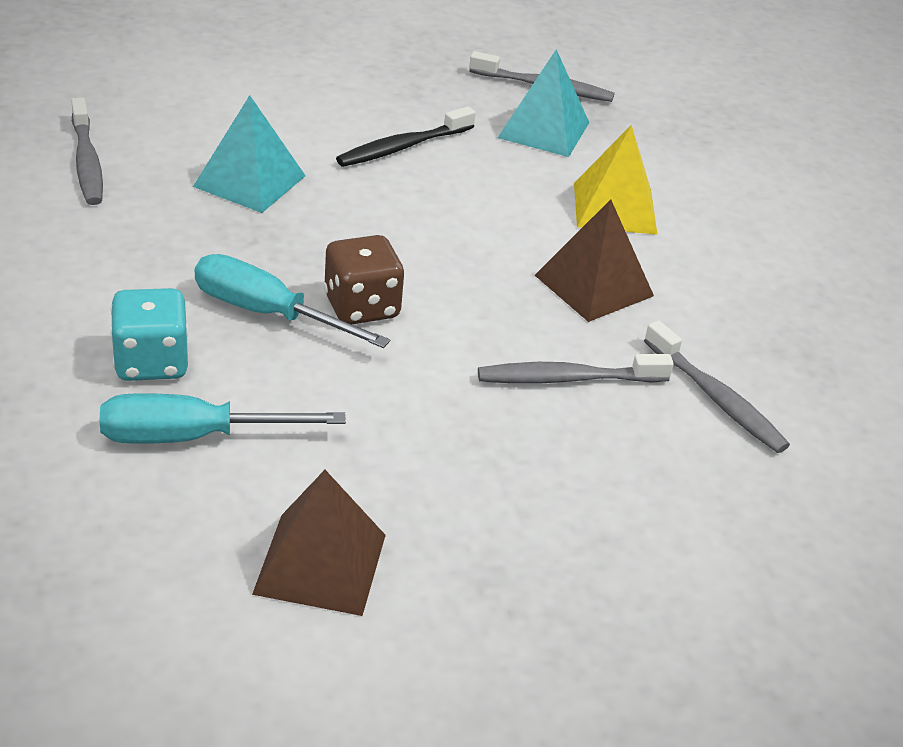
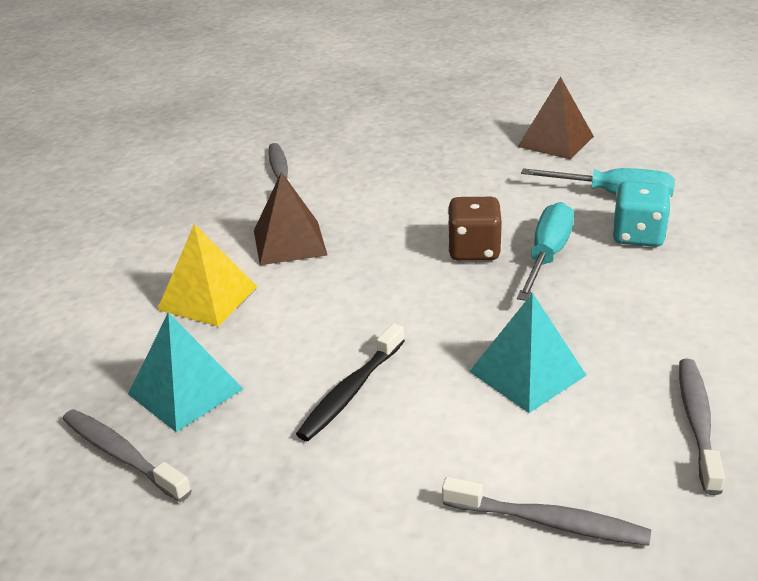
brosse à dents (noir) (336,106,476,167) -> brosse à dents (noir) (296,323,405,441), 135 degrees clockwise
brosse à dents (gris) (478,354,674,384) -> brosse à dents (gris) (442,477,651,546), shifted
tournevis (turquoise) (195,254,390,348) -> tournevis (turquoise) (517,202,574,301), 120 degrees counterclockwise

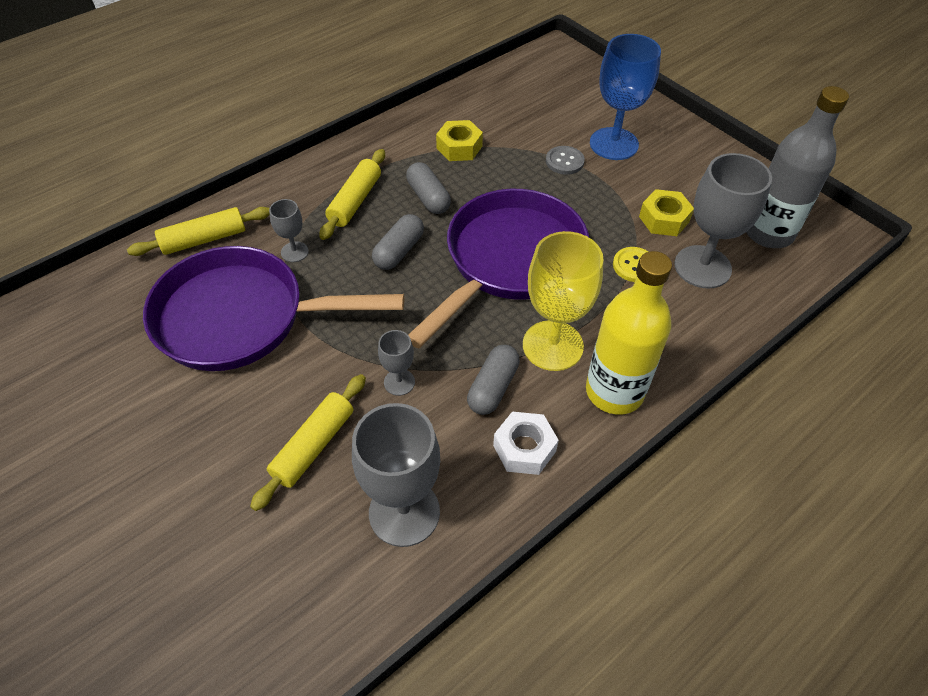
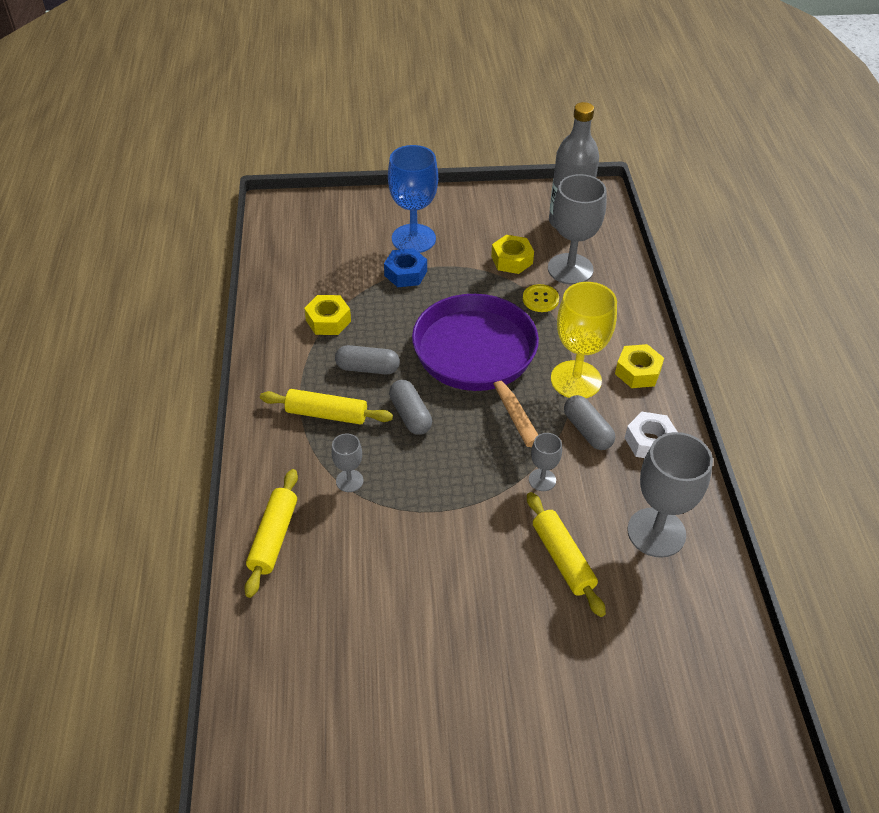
rouleau à pâtisserie (jaune) (319,149,385,240) -> rouleau à pâtisserie (jaune) (260,389,393,425), 45 degrees counterclockwise
bouton (gris) (546,146,585,175) -> écrou (bleu) (384,248,427,287)
bouteille (jaune) (586,251,672,415) -> écrou (jaune) (615,344,664,388)
poêle (violet) (143,246,404,371) -> none

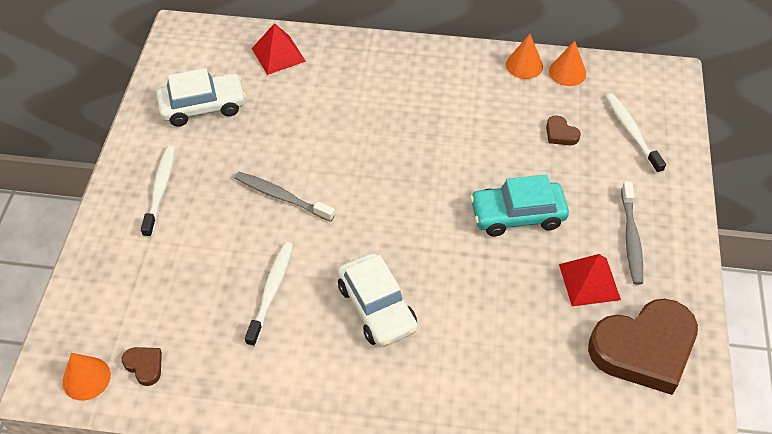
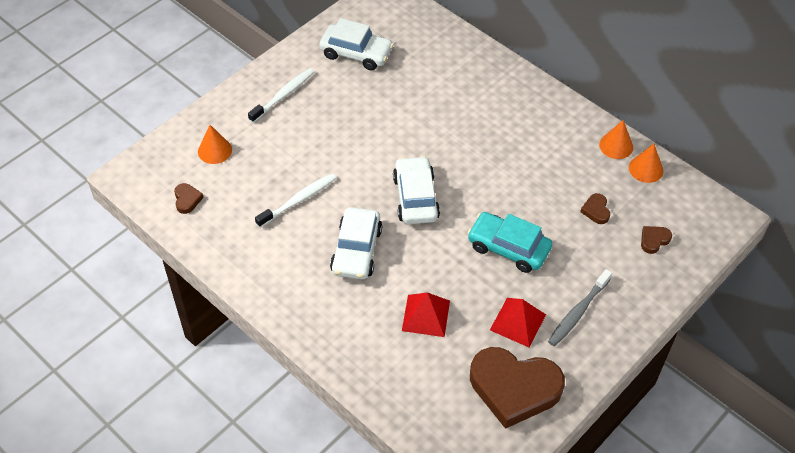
cône (orange) (62,353,111,401) -> cône (orange) (198,125,232,164), shifted
none -> voiture (blanc) (393,156,440,224)
pyramide (rouge) (252,23,306,75) -> pyramide (rouge) (402,292,450,337), shifted
brosse à dents (blanc) (605,93,666,174) -> cœur (marron) (641,226,672,254)
brosse à dents (gris) (235,172,335,222) -> none

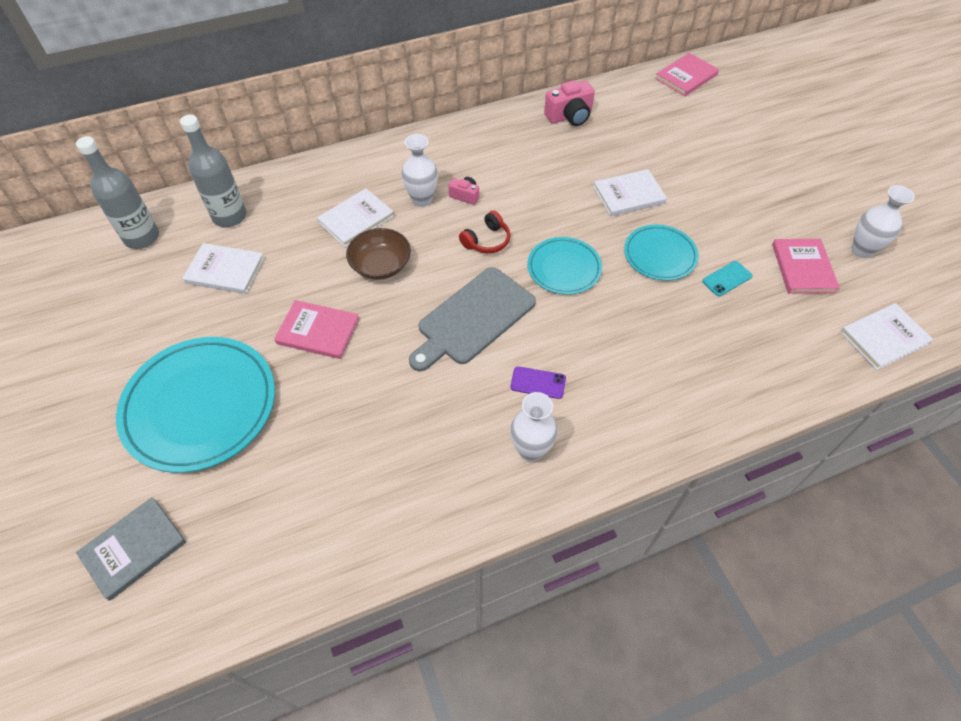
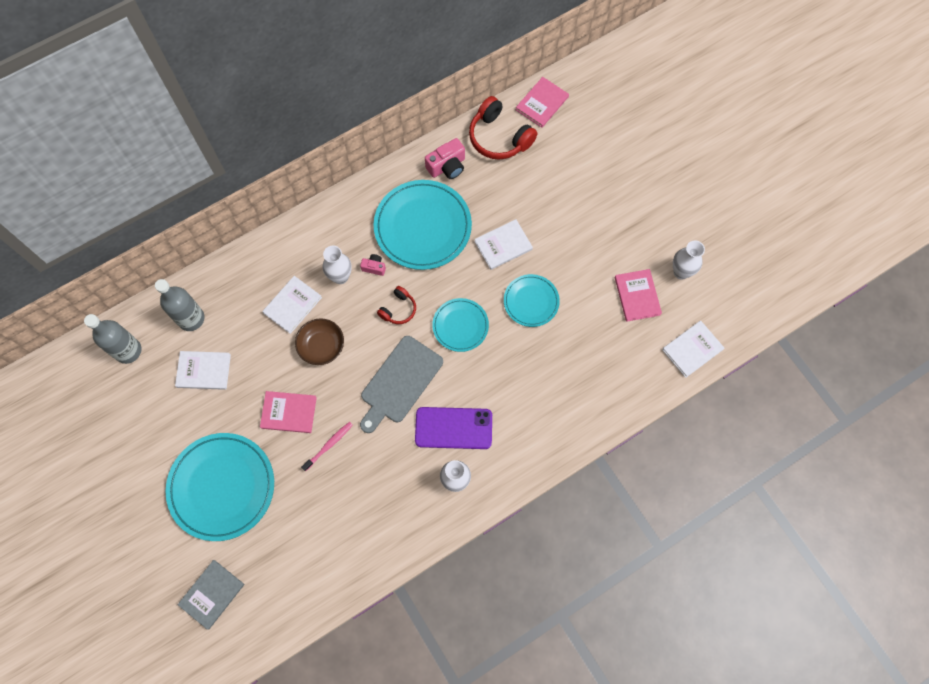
none -> brosse à dents (rose) (301,422,353,471)
none -> assiette (turquoise) (374,180,472,270)
téléphone (violet) (510,366,566,399) -> téléphone (violet) (415,407,492,449), x2.05
none -> casque audio (rouge) (469,96,537,160)
téléphone (turquoise) (702,261,752,296) -> none

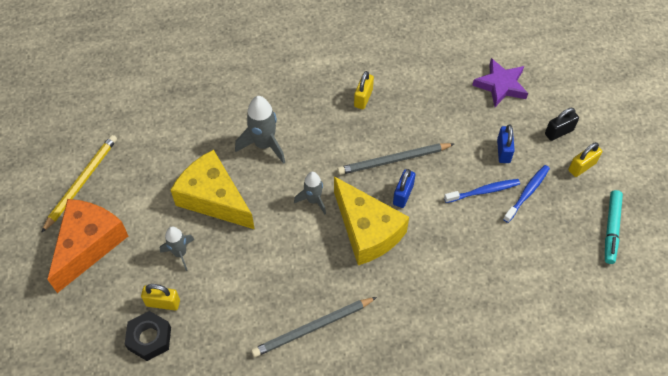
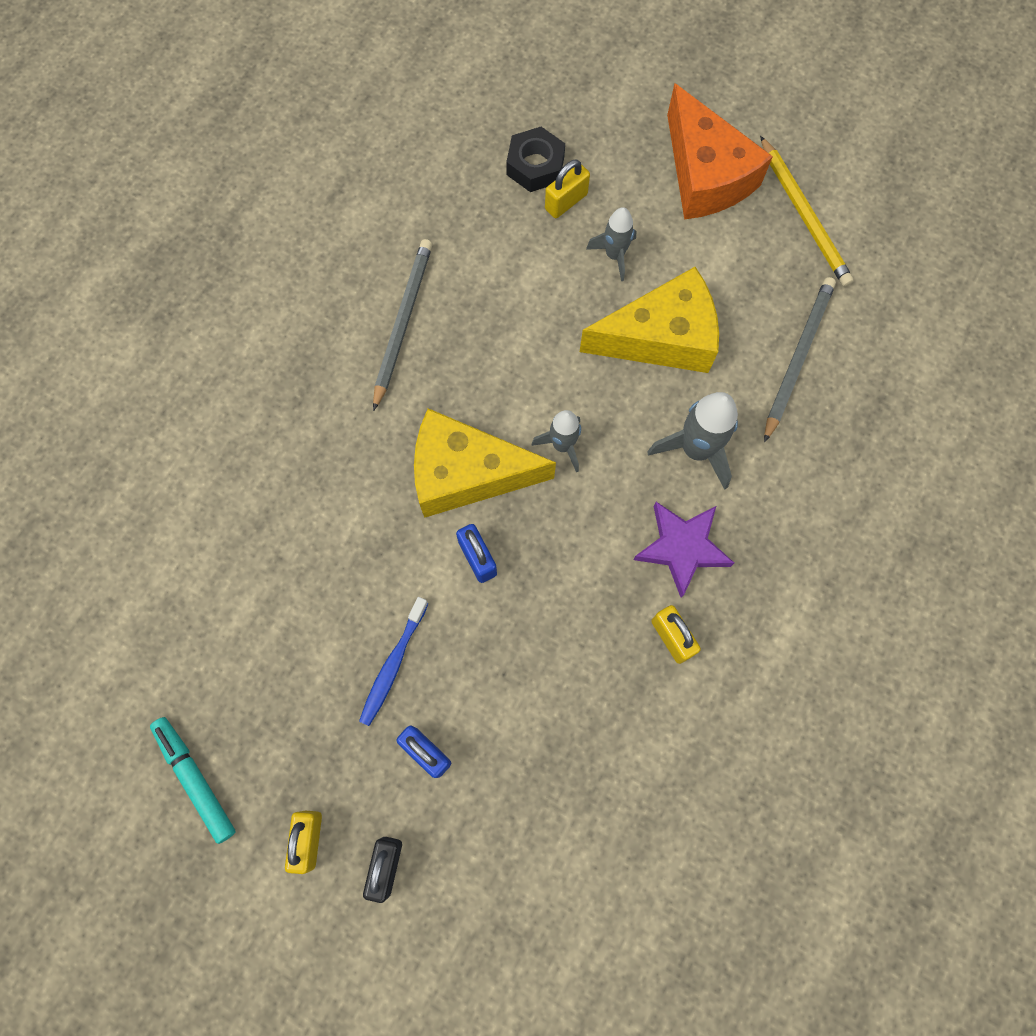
étoile (violet) (472,58,528,107) -> étoile (violet) (633,502,734,598), shifted
crayon (gris) (337,143,454,175) -> crayon (gris) (764,277,836,443), shifted
brosse à dents (bleu) (503,165,550,223) -> none

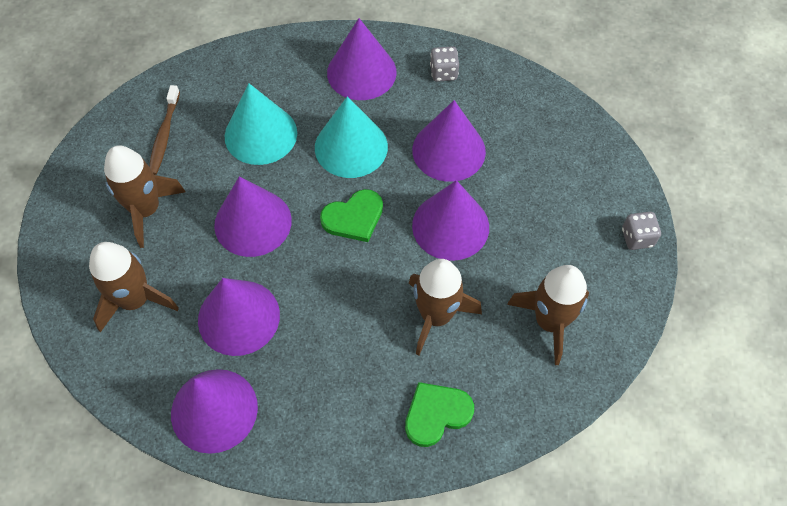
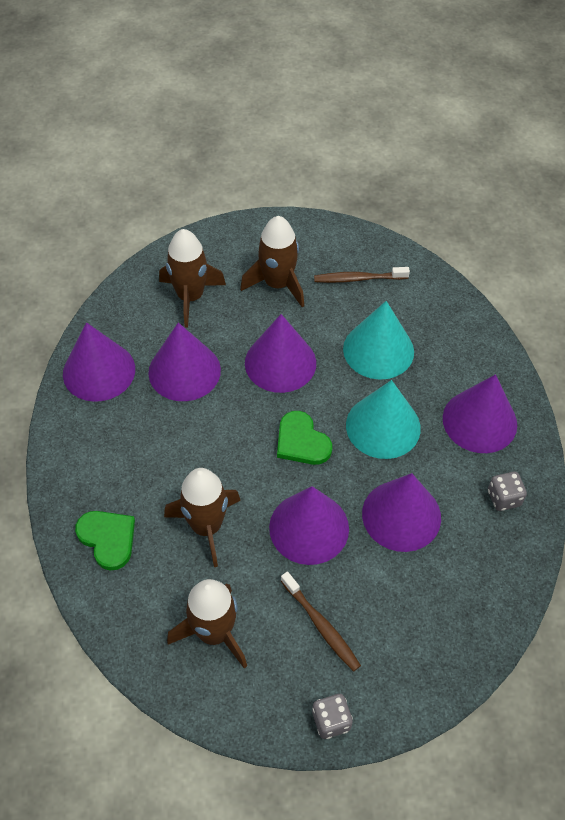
none -> brosse à dents (marron) (281,572,361,672)

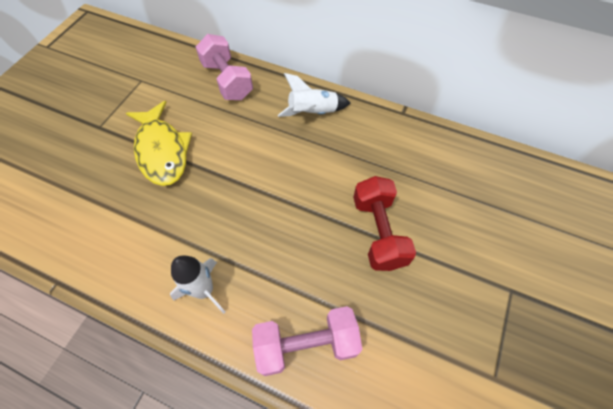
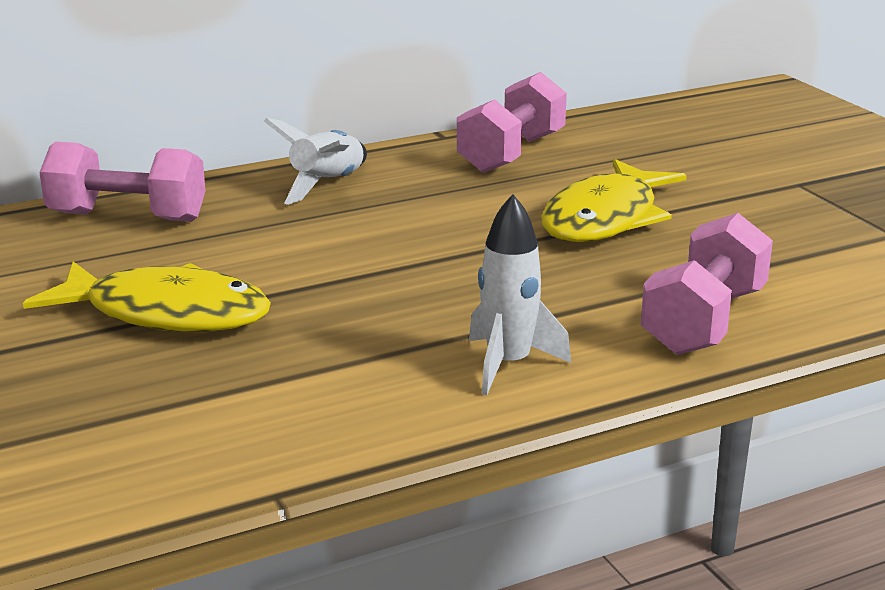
none -> haltère (rose) (457,72,567,173)
haltère (rouge) (353,176,416,271) -> poisson (jaune) (541,159,687,242)

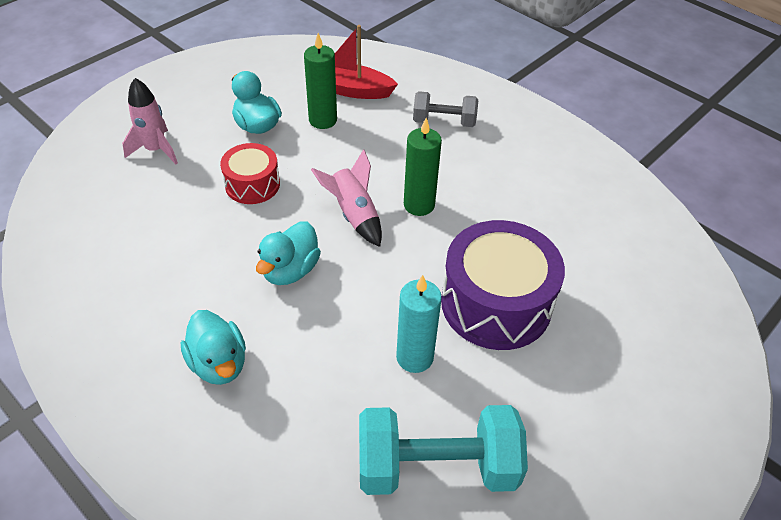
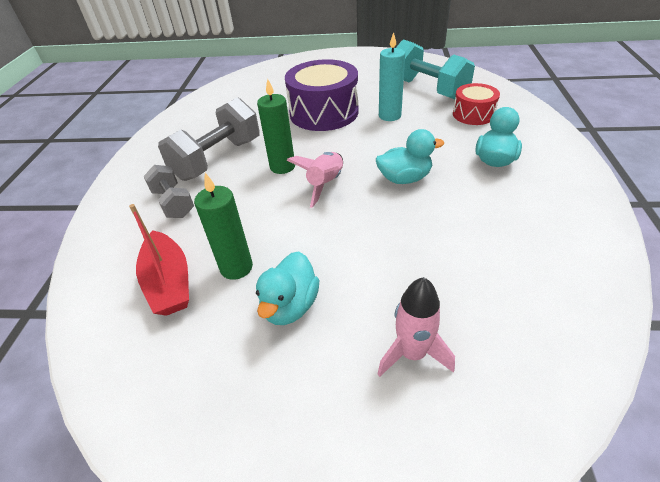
none -> haltère (gris) (158,97,260,181)
tambour (rouge) (220,143,280,204) -> tambour (rouge) (453,83,500,125), shifted

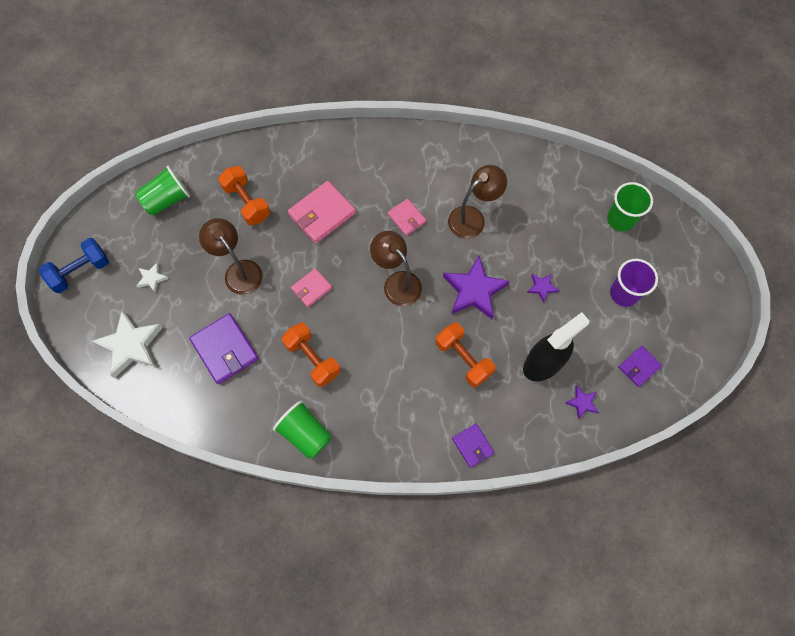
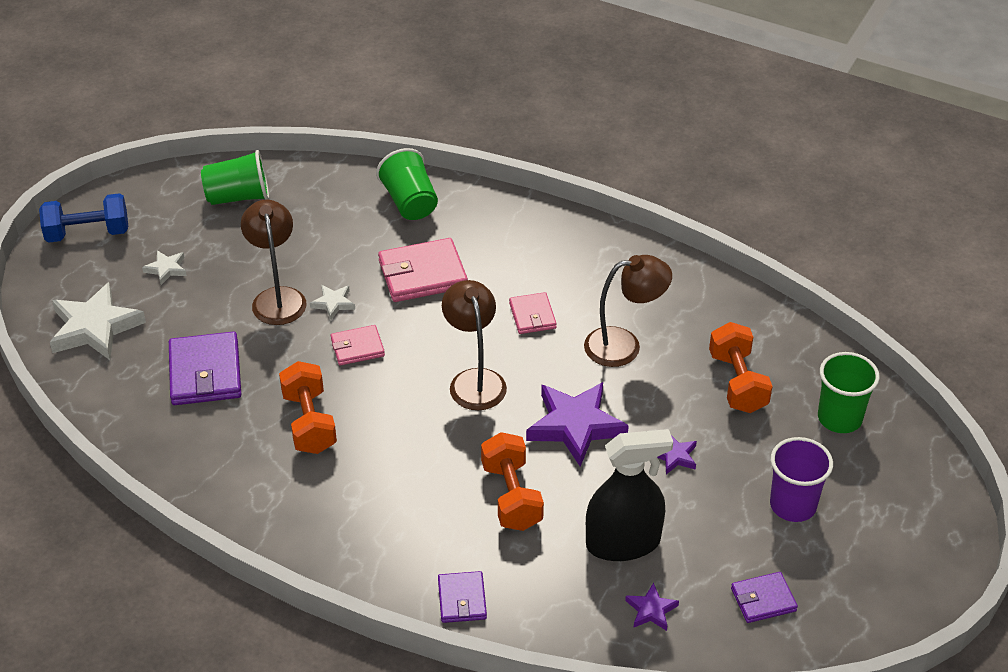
none -> étoile (blanc) (310,285,355,320)
gobelet (vert) (273,400,331,459) -> gobelet (vert) (376,148,438,220), shifted
haltère (orange) (218,166,270,225) -> haltère (orange) (709,322,772,413), shifted

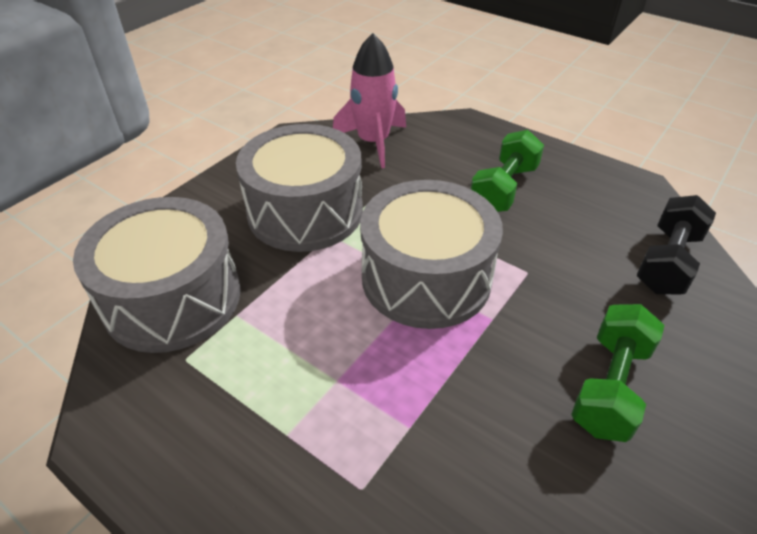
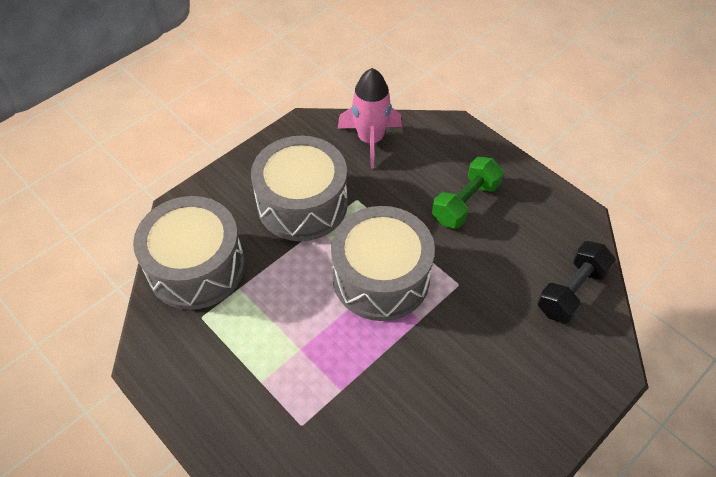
haltère (vert) (571,304,664,442) -> none

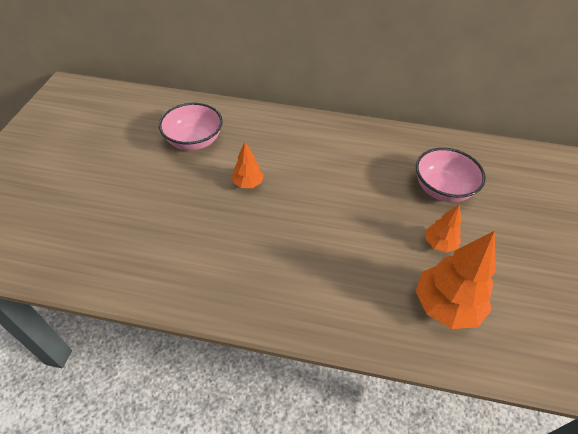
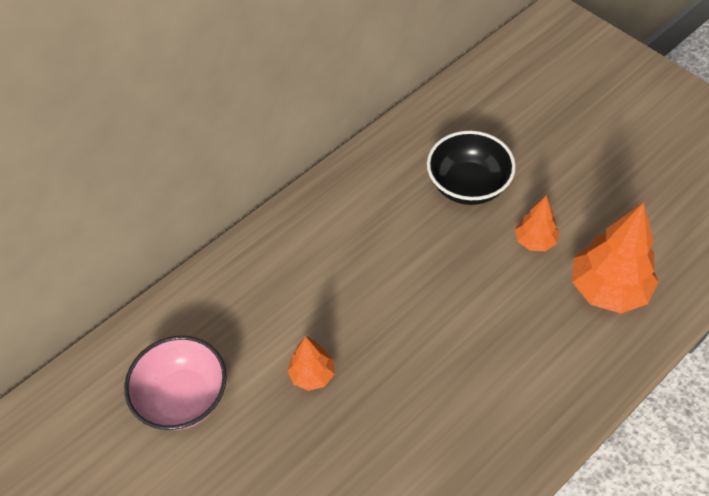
bol (rose) (416,148,486,202) -> bol (noir) (427,131,516,205)

